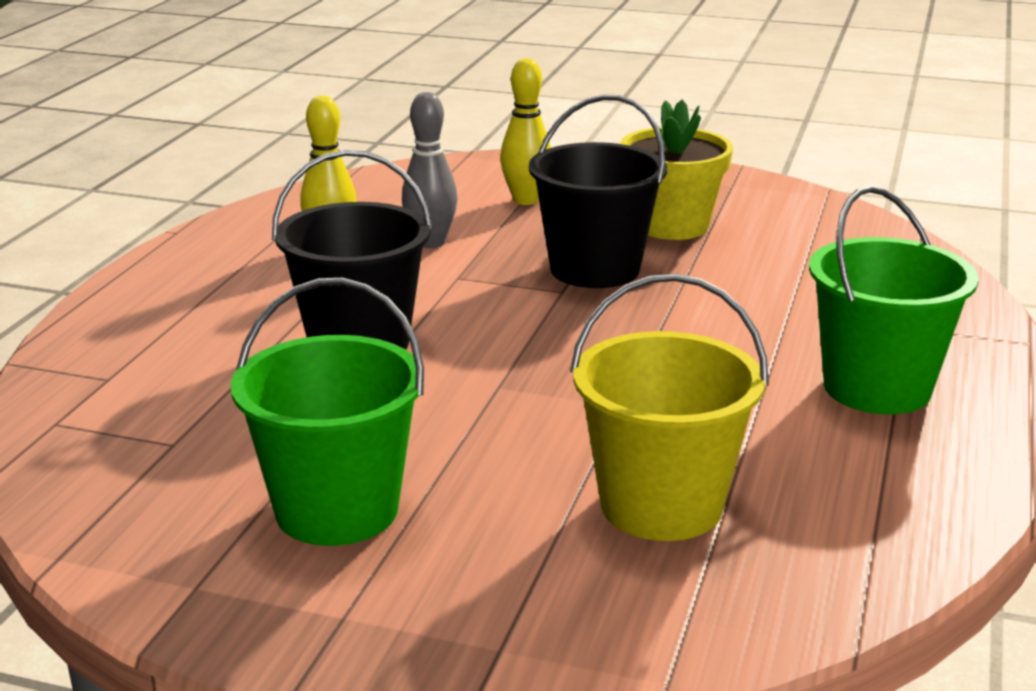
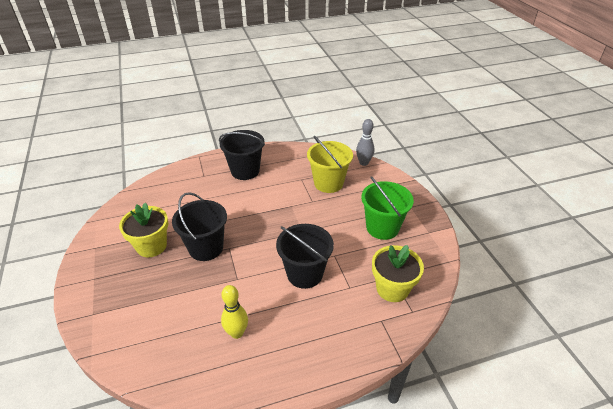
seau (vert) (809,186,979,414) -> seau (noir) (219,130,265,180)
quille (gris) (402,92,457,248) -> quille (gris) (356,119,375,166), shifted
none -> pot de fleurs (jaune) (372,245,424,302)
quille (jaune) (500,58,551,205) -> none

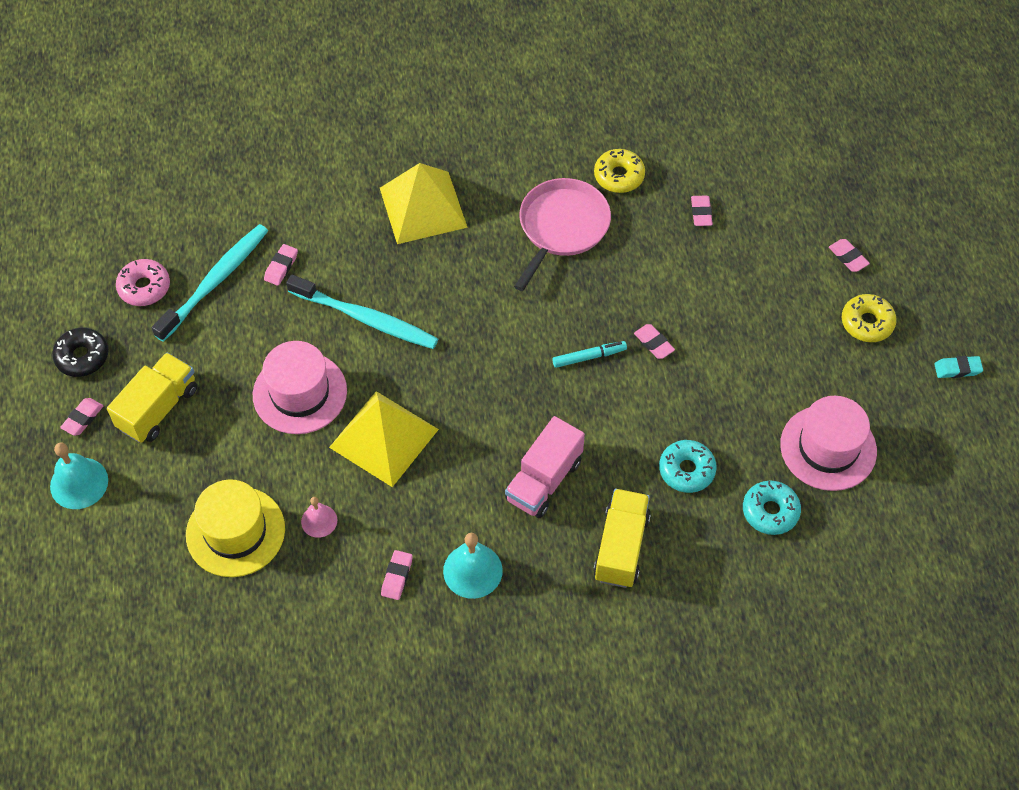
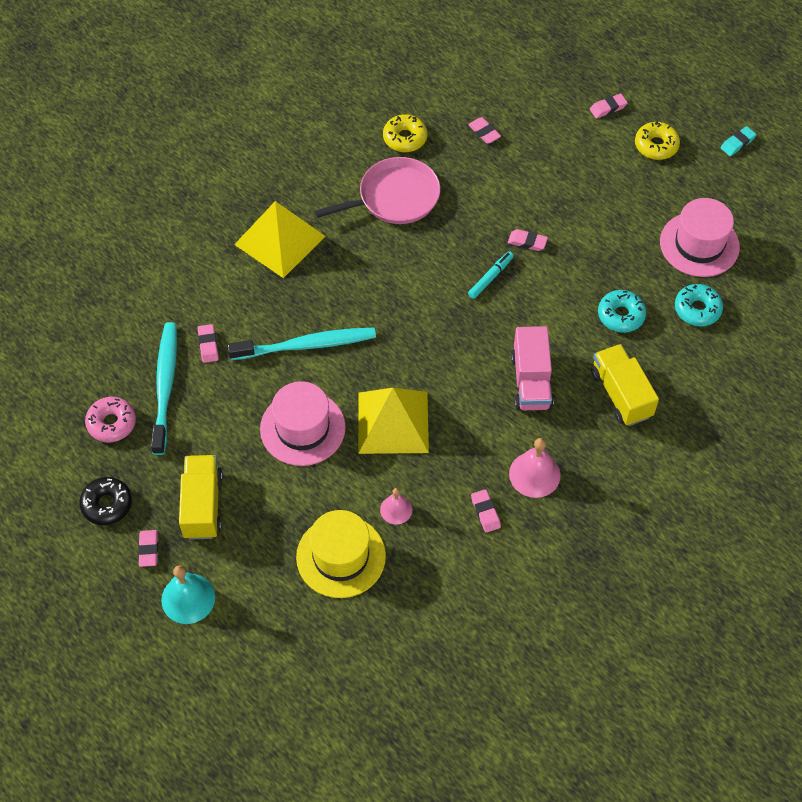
poêle (rose) (514,178,611,291) -> poêle (rose) (314,157,440,224), 75 degrees clockwise
cloche (turquoise) (443,533,503,599) -> cloche (rose) (509,438,561,498)
gomme (rose) (829,239,870,272) -> gomme (rose) (590,94,628,118), 45 degrees counterclockwise

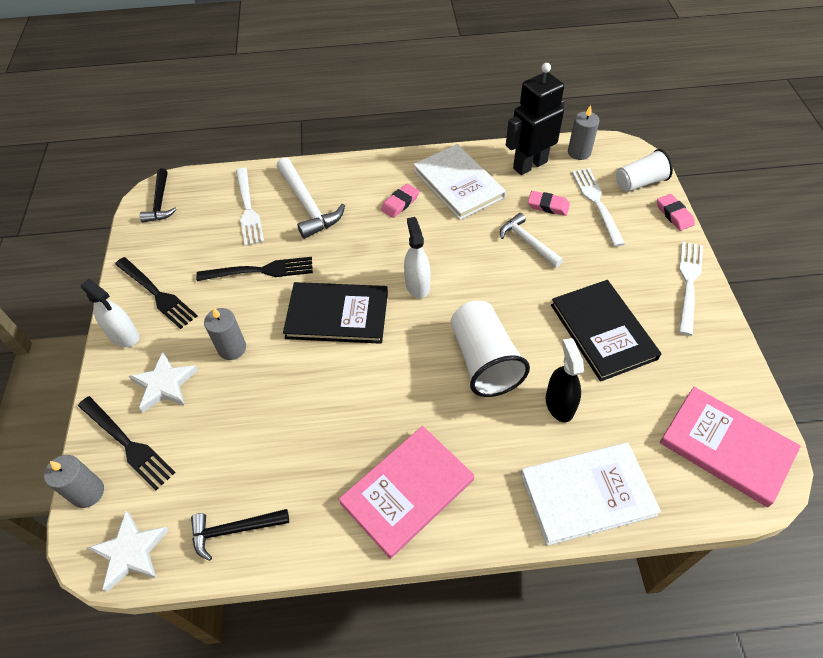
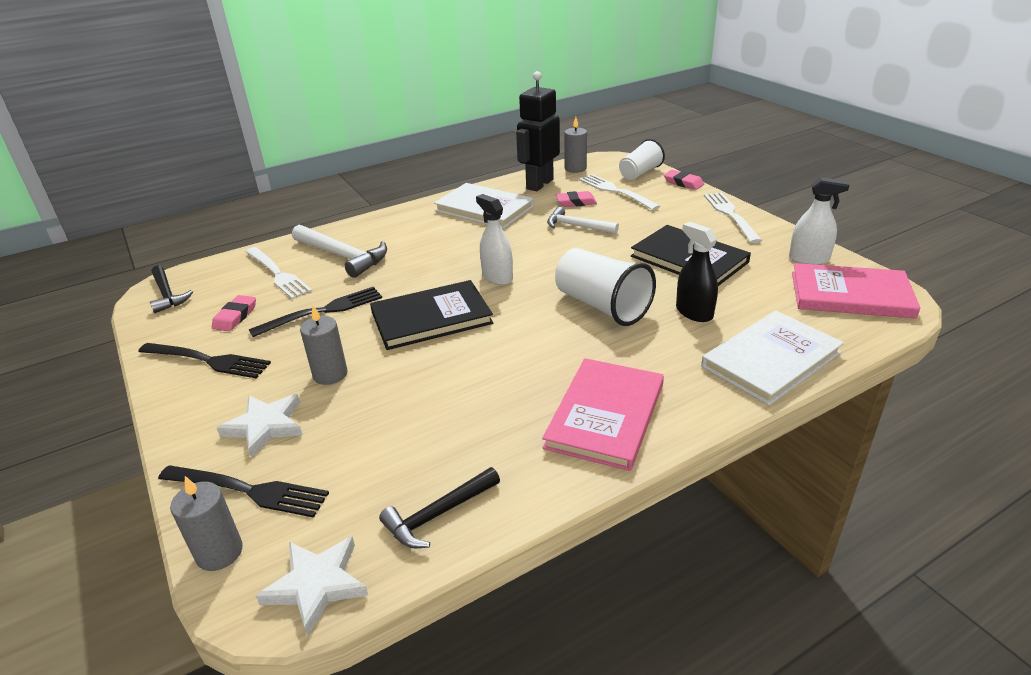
gomme (rose) (381,184,419,218) -> gomme (rose) (212,295,256,331), shifted
vaporisateur (blanc) (81,278,139,347) -> vaporisateur (blanc) (789,177,850,265), shifted

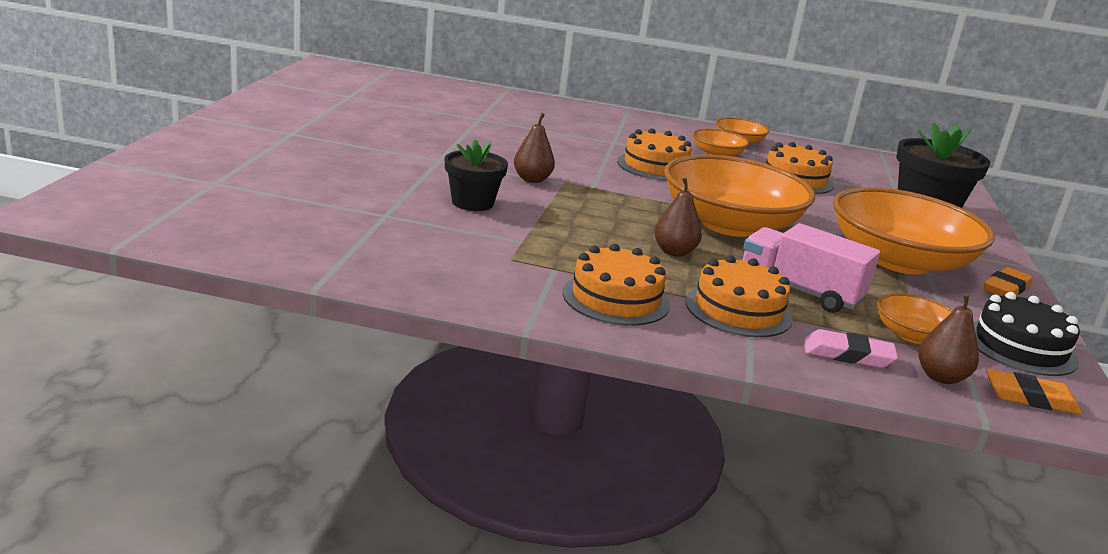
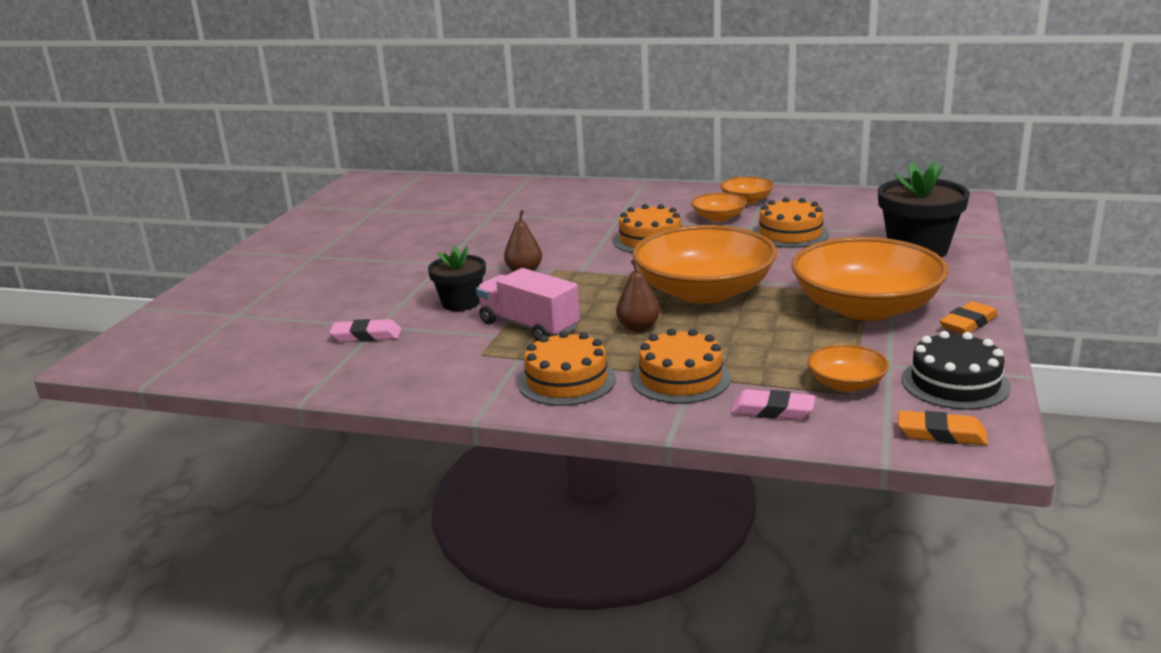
none -> gomme (rose) (329,319,401,342)
camion (rose) (742,223,880,313) -> camion (rose) (476,268,580,341), shifted
poire (marron) (918,293,979,384) -> none

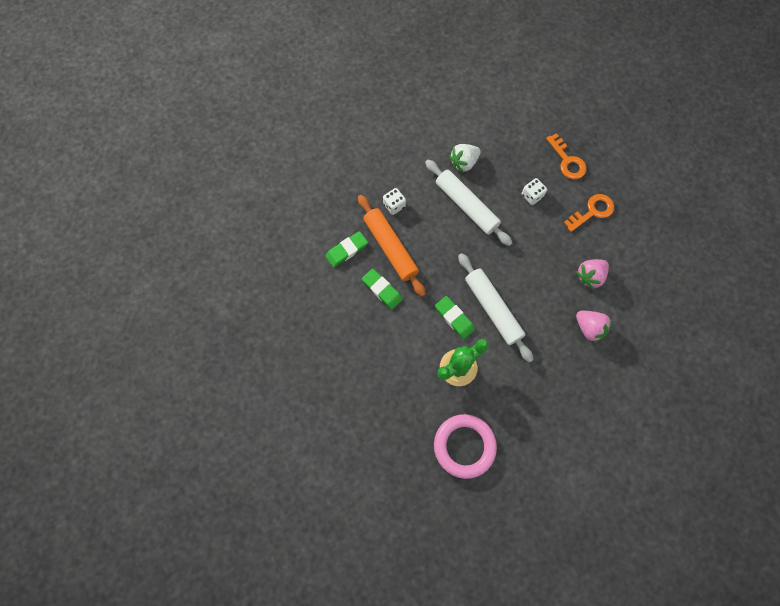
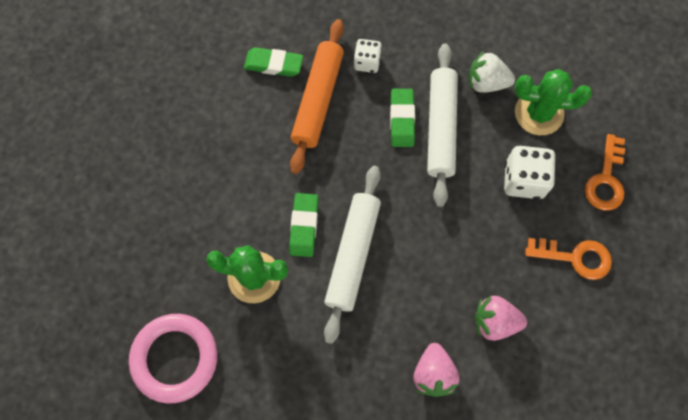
gomme (vert) (362,269,403,310) -> gomme (vert) (390,89,415,147), shifted
dé (blanc) (522,178,547,205) -> dé (blanc) (504,146,556,199), x1.58
none -> cactus (vert) (515,69,592,135)

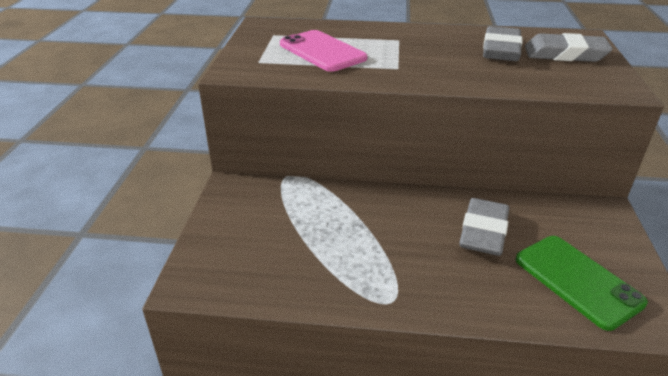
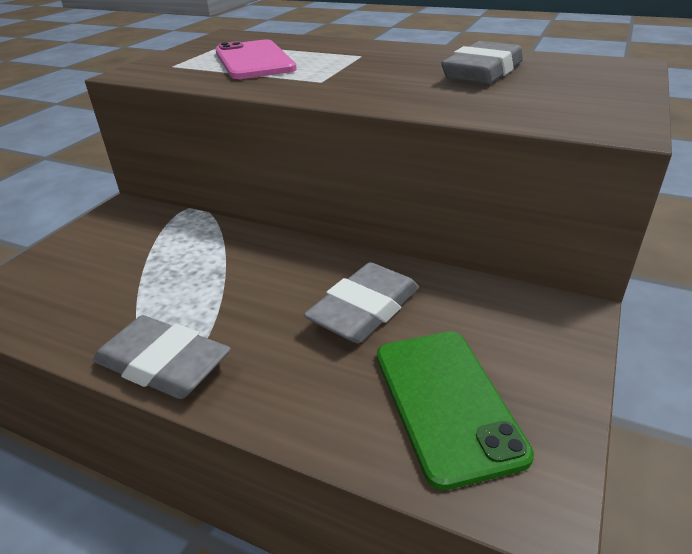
gomme (gris) (525,33,613,62) -> gomme (gris) (93,315,231,399), shifted

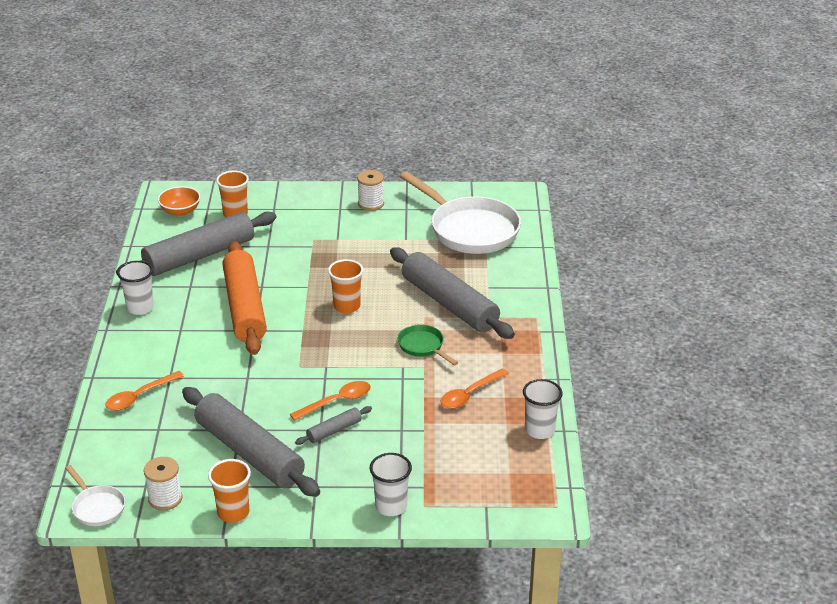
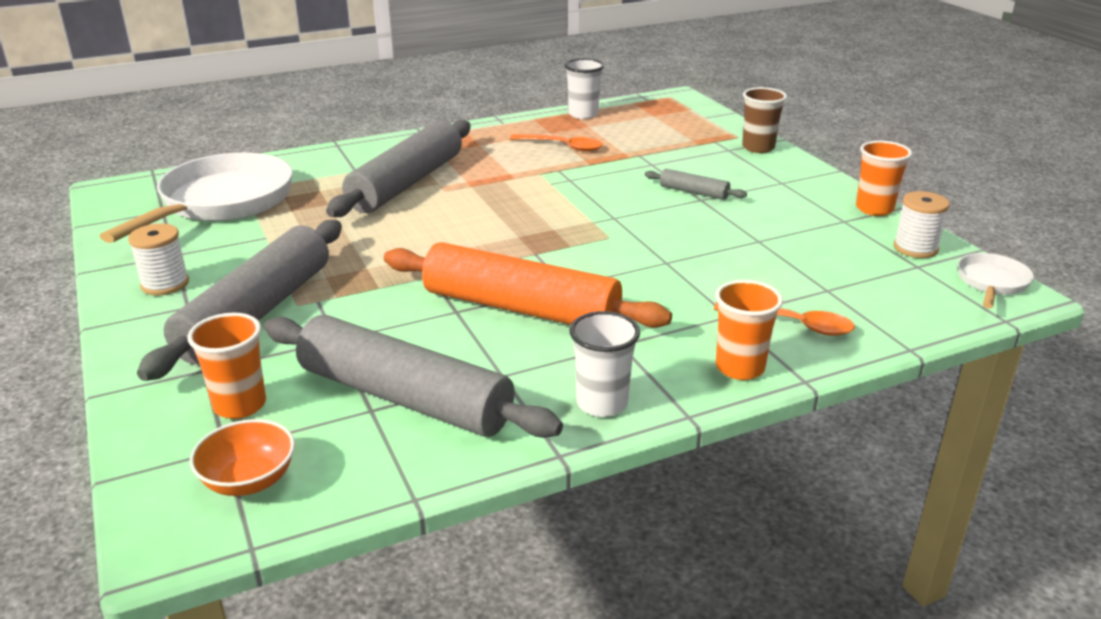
rouleau à pâtisserie (gris) (182,387,320,497) -> rouleau à pâtisserie (gris) (137,220,342,381), shifted
rouleau à pâtisserie (orange) (222,241,267,355) -> rouleau à pâtisserie (orange) (384,242,672,328), 60 degrees clockwise
gobelet (orange) (328,259,363,313) -> gobelet (orange) (715,280,783,380), shifted
gobelet (blanc) (370,453,412,516) -> gobelet (marron) (742,87,787,153)
cuillère (orange) (290,381,371,421) -> none
poêle (vert) (398,324,458,366) -> none

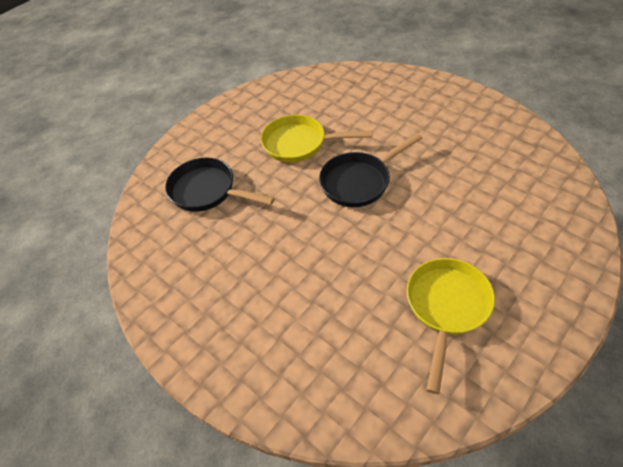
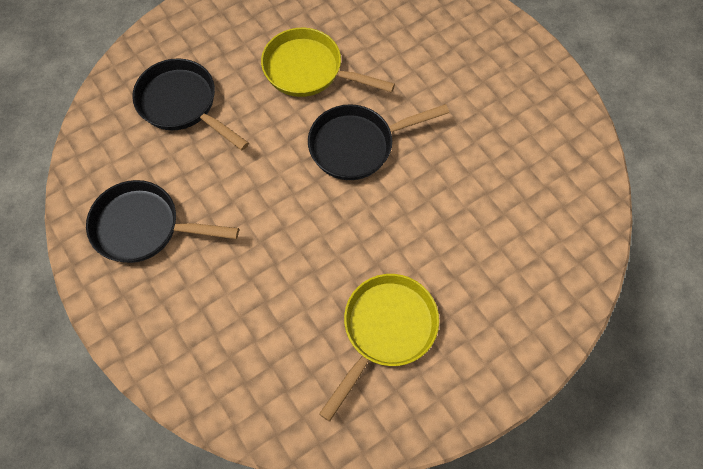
none -> poêle (noir) (86,180,239,263)

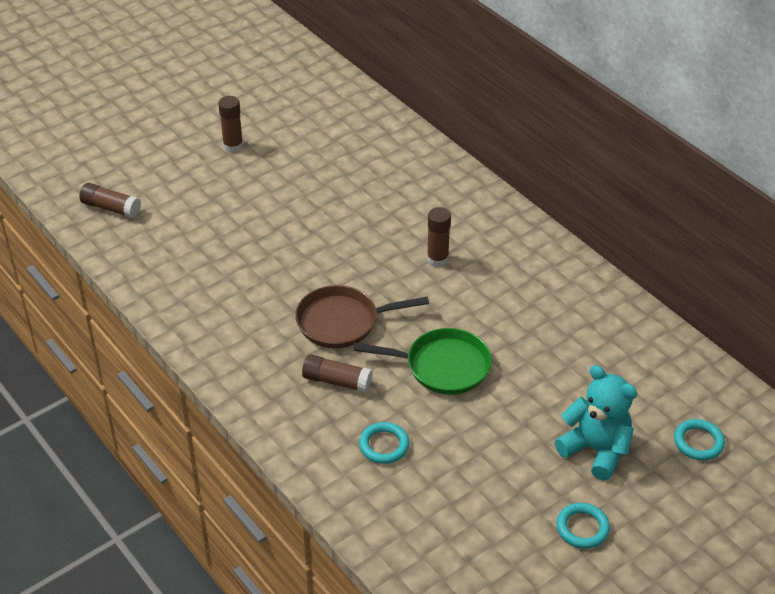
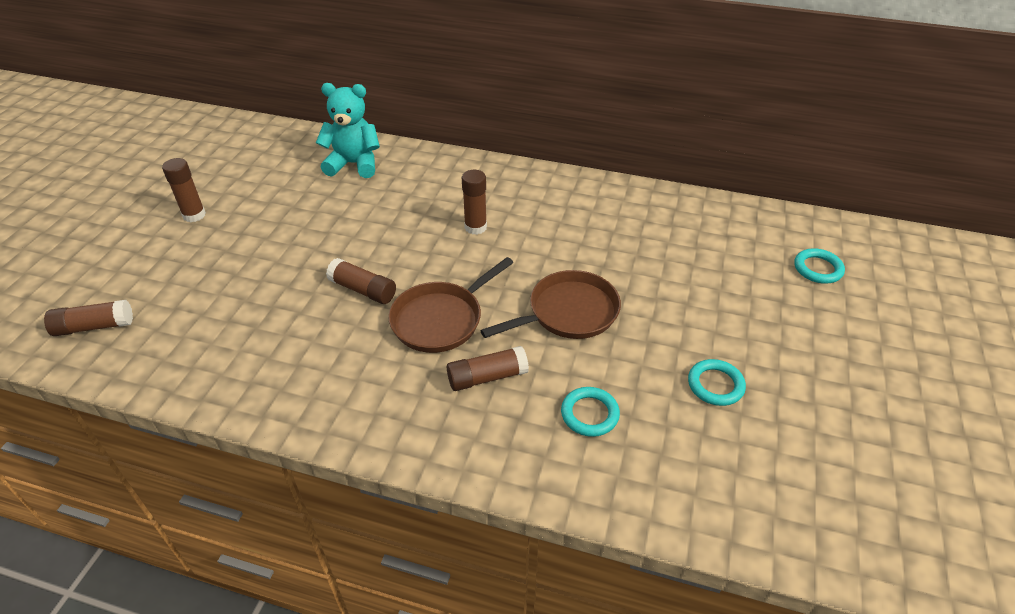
ours en peluche (turquoise) (555,365,637,481) -> ours en peluche (turquoise) (316,83,380,178), shifted
none -> bâton de colle (marron) (326,258,396,304)
poêle (vert) (353,328,492,395) -> poêle (marron) (480,270,621,339)
anneau (turquoise) (557,503,610,549) -> anneau (turquoise) (688,359,746,406), shifted

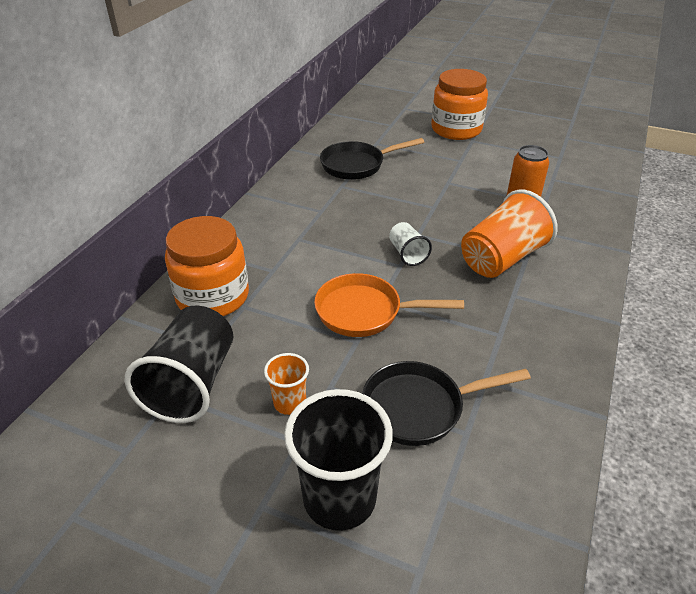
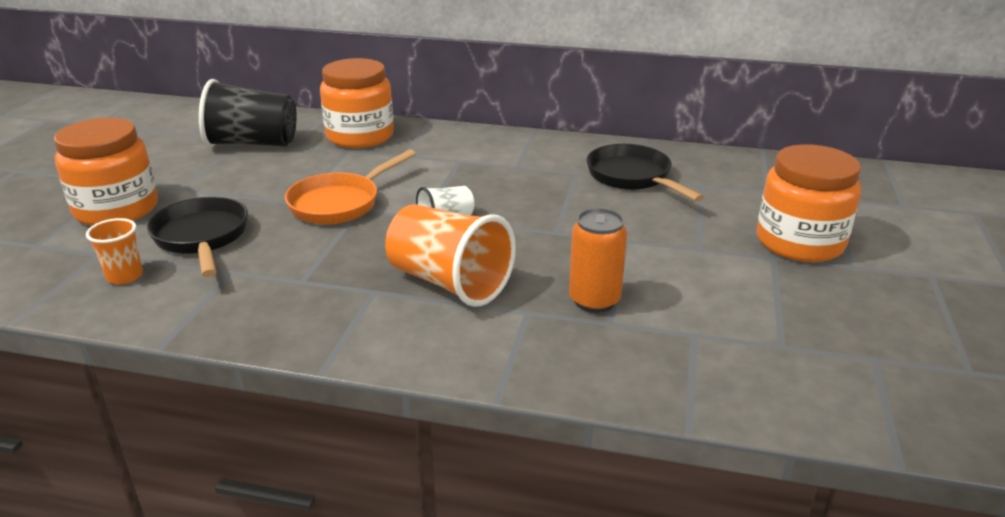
gobelet (noir) (284,389,393,531) -> bocal (orange) (54,118,158,226)
gobelet (orange) (264,353,309,415) -> gobelet (orange) (86,218,143,285), shifted
poêle (orange) (314,273,464,337) -> poêle (orange) (285,149,416,225), 135 degrees counterclockwise

